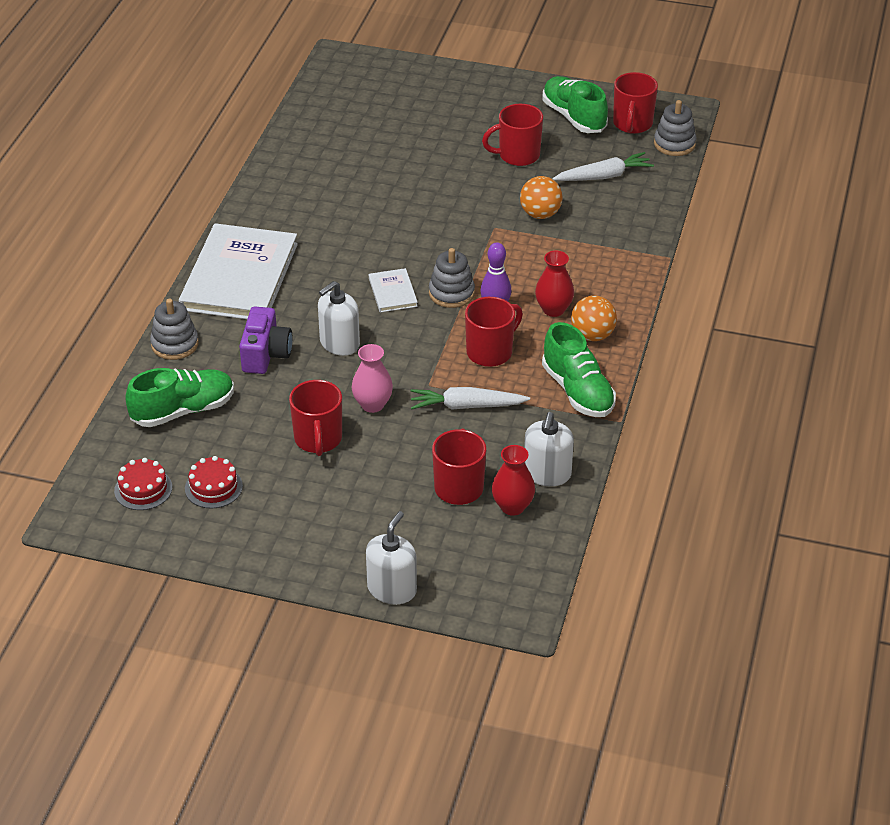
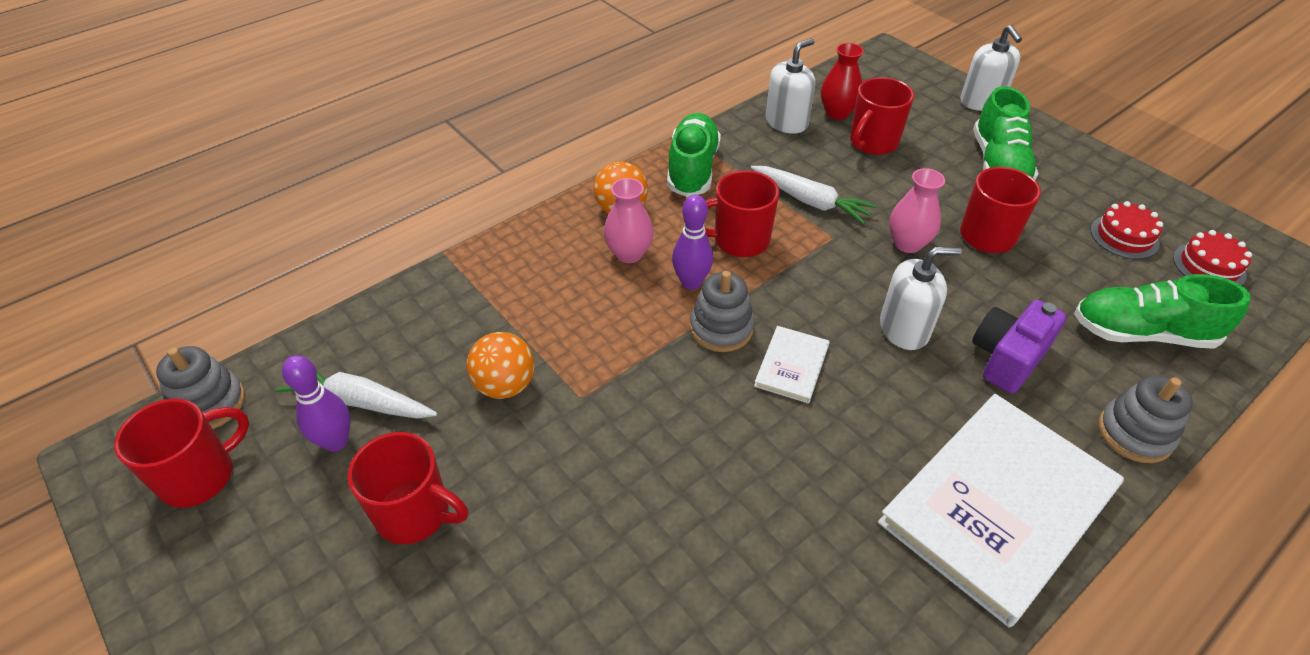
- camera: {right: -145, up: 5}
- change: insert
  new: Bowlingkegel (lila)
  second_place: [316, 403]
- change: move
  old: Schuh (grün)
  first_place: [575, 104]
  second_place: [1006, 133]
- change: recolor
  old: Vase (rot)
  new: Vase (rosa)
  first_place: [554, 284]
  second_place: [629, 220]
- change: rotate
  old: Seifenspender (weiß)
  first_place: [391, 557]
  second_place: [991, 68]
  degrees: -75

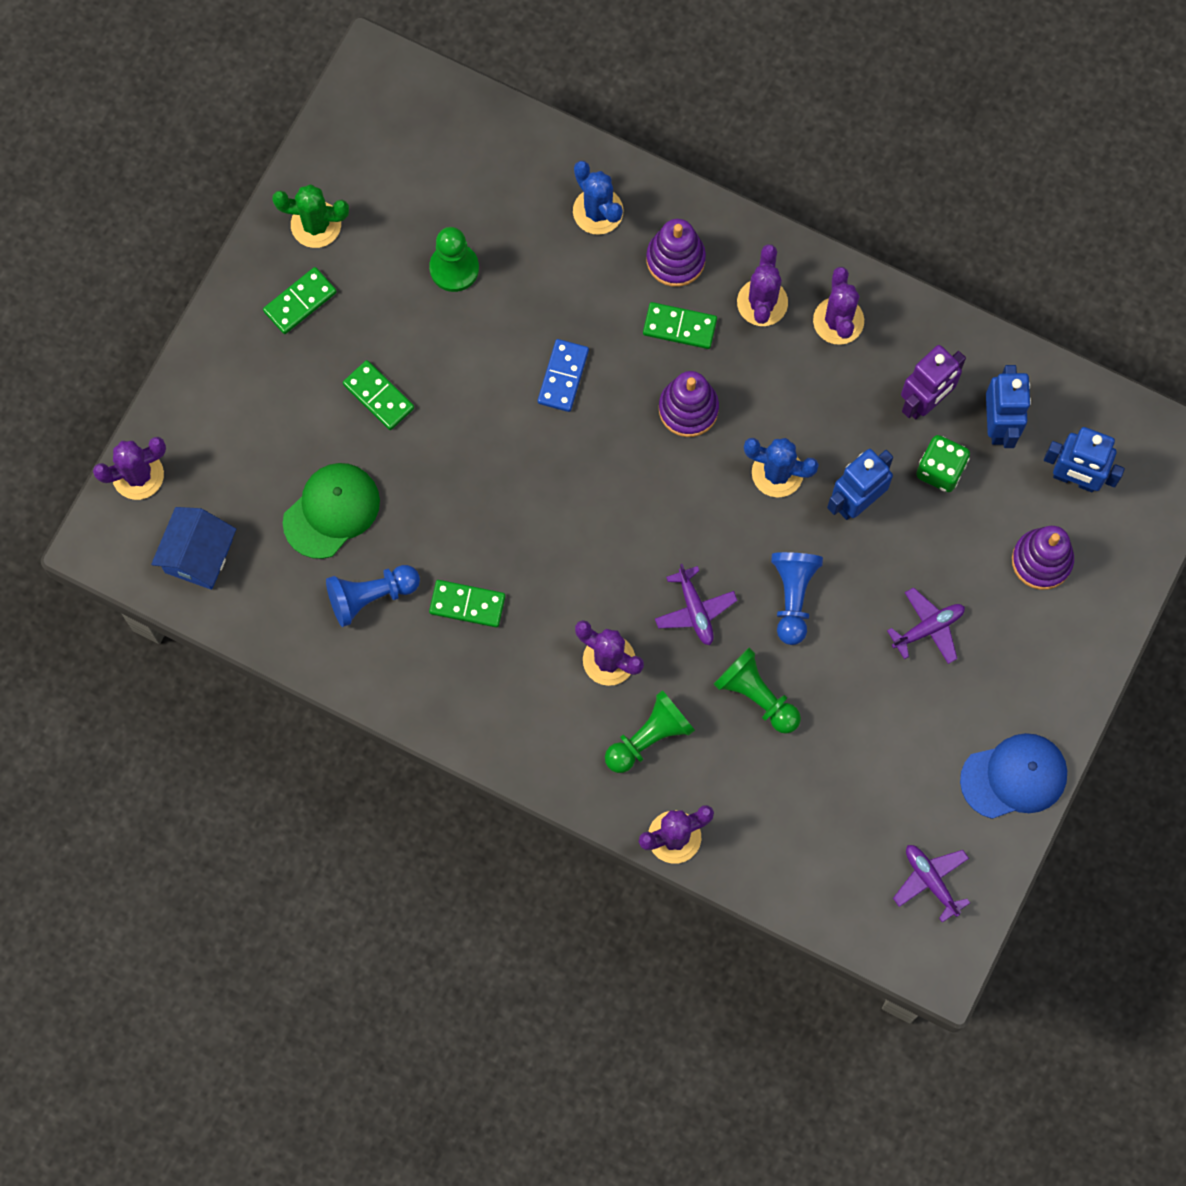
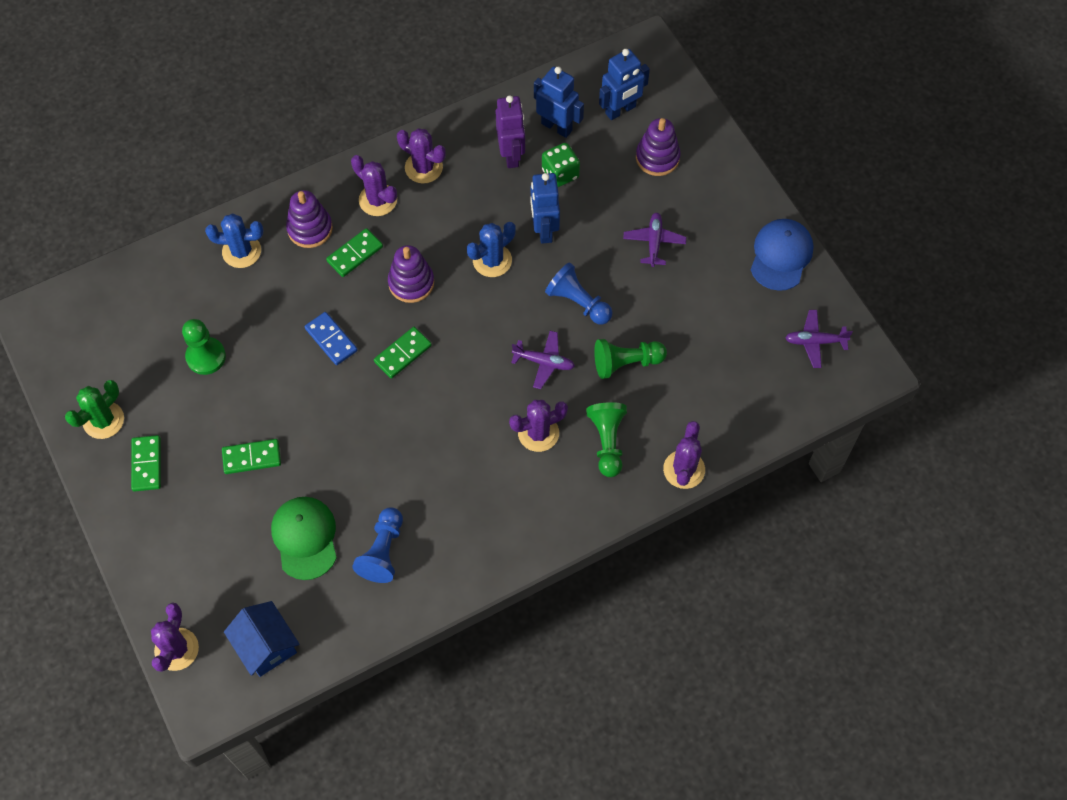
- camera: {right: -55, up: -10}
- change: move
  old: Dominostein (grün)
  first_place: [467, 604]
  second_place: [403, 353]

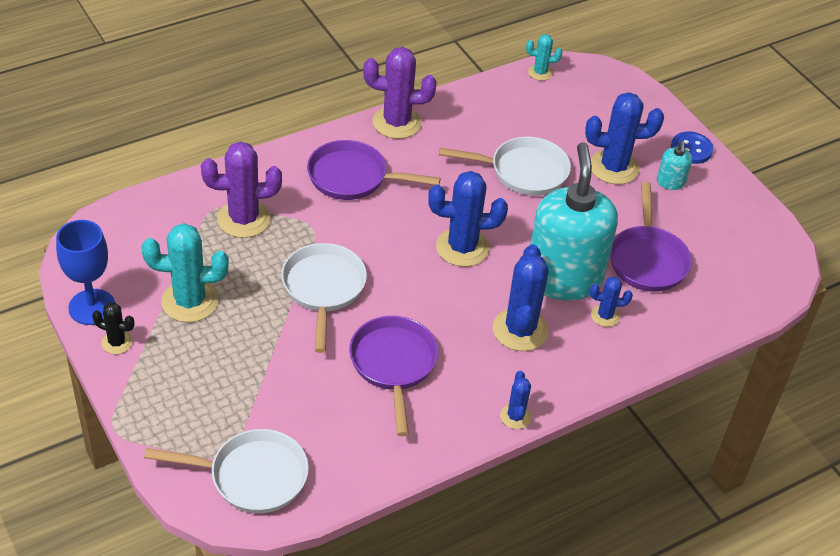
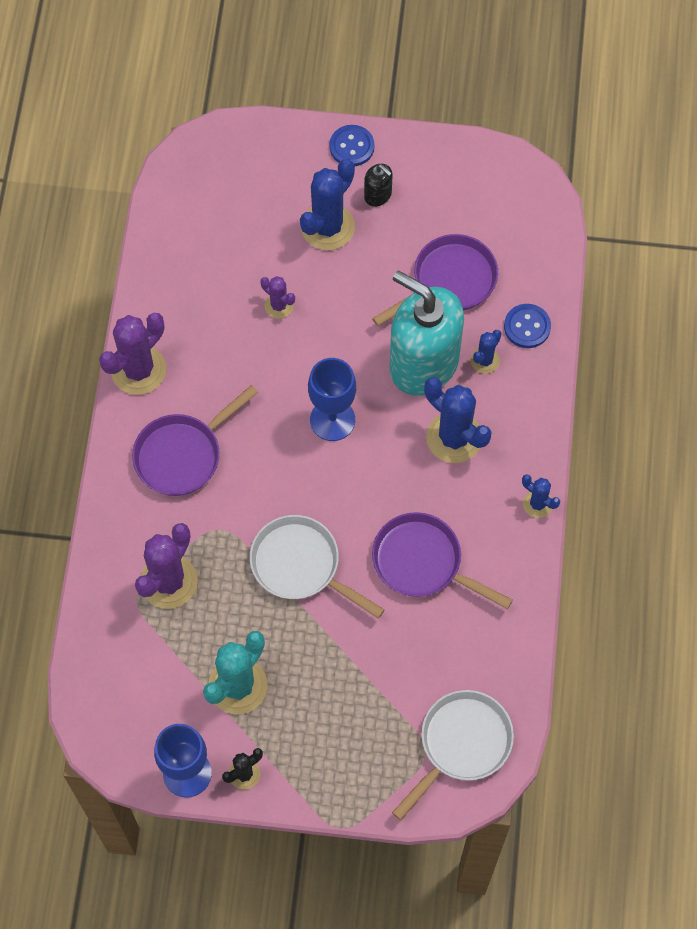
- camera: {right: -50, up: 20}
- change: delete
  old: Kaktus (türkis)
  first_place: [544, 57]
- change: insert
  new: Knopf (blau)
  second_place: [527, 326]
- change: replace
  old: Kaktus (blau)
  new: Kelch (blau)
  first_place: [468, 219]
  second_place: [332, 399]
- change: replace
  old: Pfanne (weiß)
  new: Kaktus (lila)
  first_place: [505, 166]
  second_place: [277, 297]
- change: recolor
  old: Seifenspender (türkis)
  new: Seifenspender (schwarz)
  first_place: [674, 165]
  second_place: [378, 185]
- change: rotate
  old: Pfanne (lila)
  first_place: [651, 237]
  second_place: [435, 280]
  degrees: -75

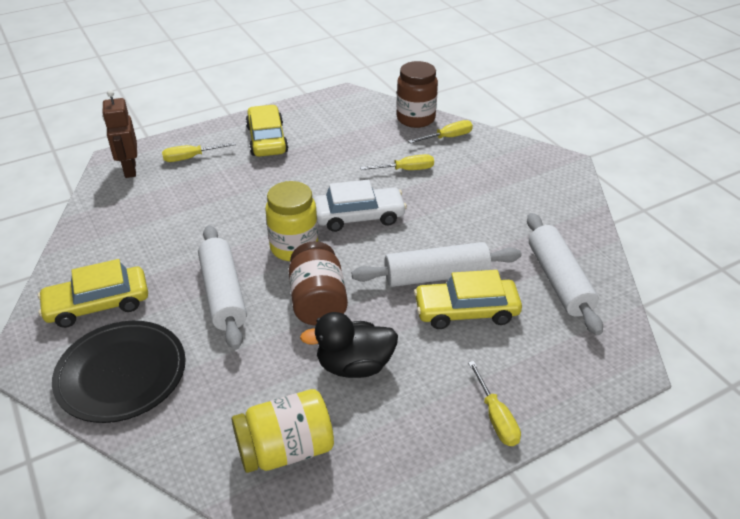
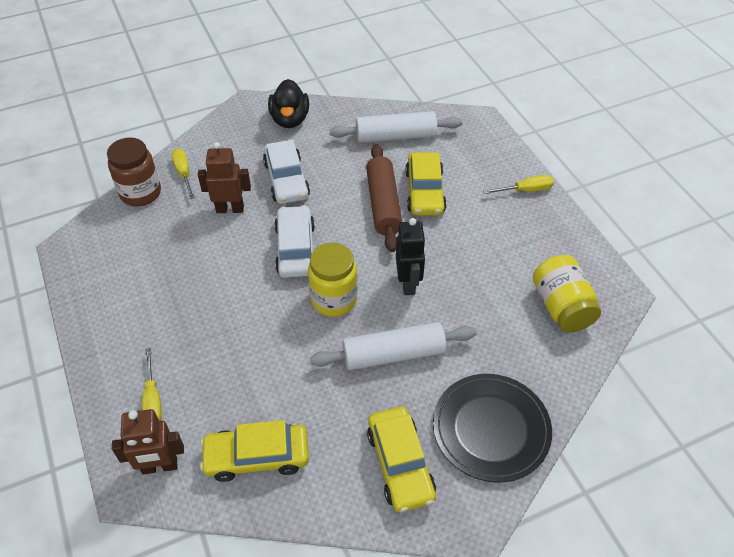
- camera: {right: -85, up: 10}
- change: insert
  new: Auto (weiß)
  second_place: [286, 172]
- change: move
  old: Auto (gelb)
  first_place: [267, 131]
  second_place: [254, 451]
- change: move
  old: Ente (schwarz)
  first_place: [349, 345]
  second_place: [288, 103]
- change: replace
  old: Einmachglas (braun)
  new: Roboter (schwarz)
  first_place: [318, 283]
  second_place: [411, 256]
- change: replace
  old: Schraubenzieher (gelb)
  new: Roboter (braun)
  first_place: [397, 162]
  second_place: [224, 177]
- change: recolor
  old: Nudelholz (weiß)
  new: Nudelholz (braun)
  first_place: [437, 264]
  second_place: [384, 198]

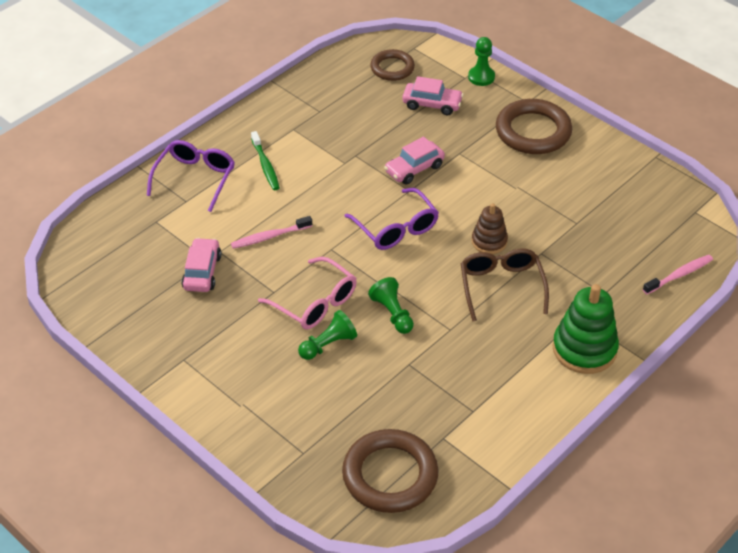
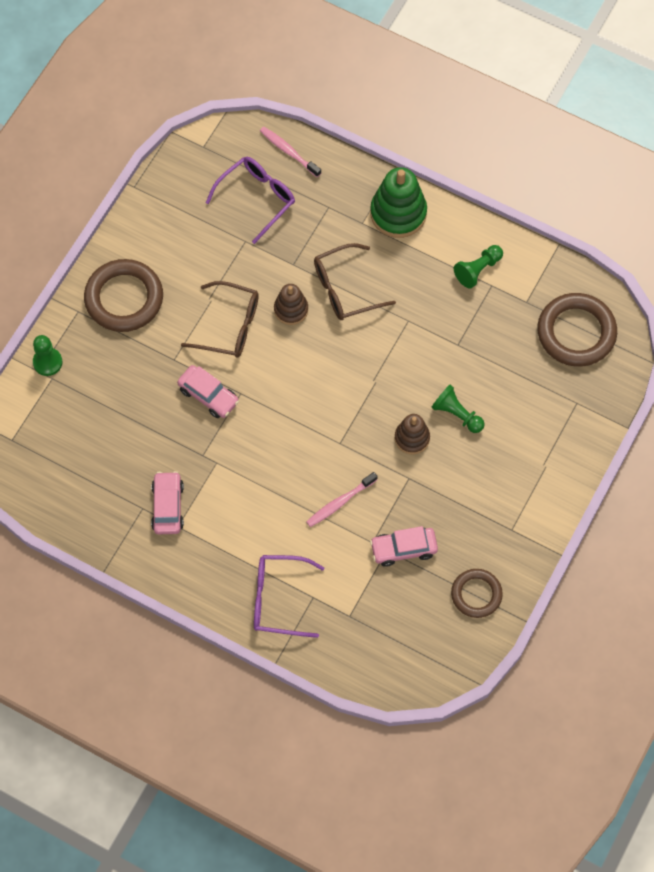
- camera: {right: -105, up: 20}
- change: delete
  old: Zahnbürste (grün)
  first_place: [265, 160]
- change: insert
  new: Brille (braun)
  second_place: [220, 319]
- change: move
  old: Brille (lila)
  first_place: [392, 219]
  second_place: [250, 200]
- change: move
  old: Bauer (grün)
  first_place: [391, 305]
  second_place: [478, 266]
- change: move
  old: Ring (braun)
  first_place: [392, 65]
  second_place: [477, 593]
- change: move
  old: Auto (rosa)
  first_place: [433, 95]
  second_place: [167, 502]
- change: replace
  old: Brille (rosa)
  new: Stapelspielzeug (braun)
  first_place: [307, 293]
  second_place: [412, 434]
- change: rotate
  old: Zahnbürste (rosa)
  first_place: [271, 232]
  second_place: [342, 499]
  degrees: 90

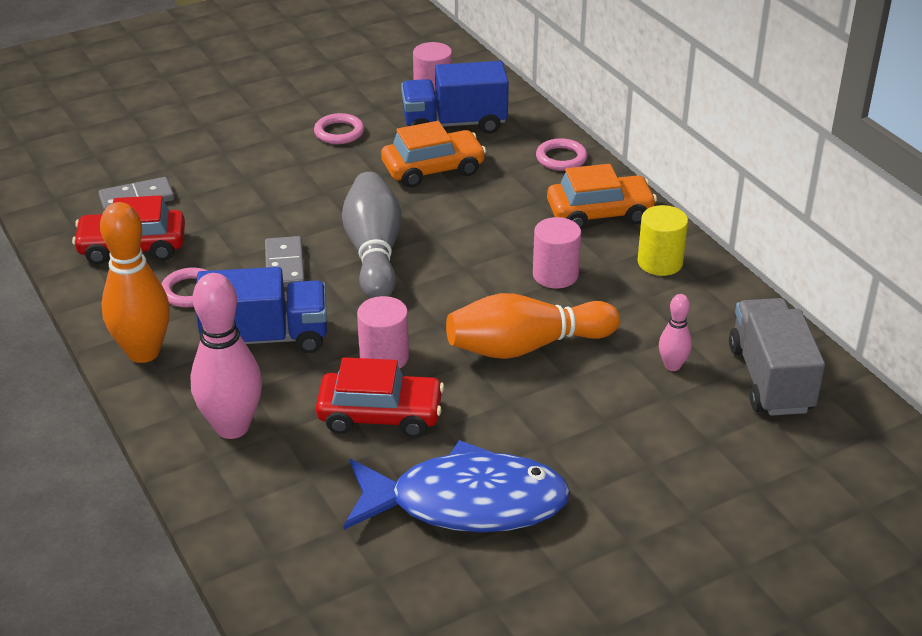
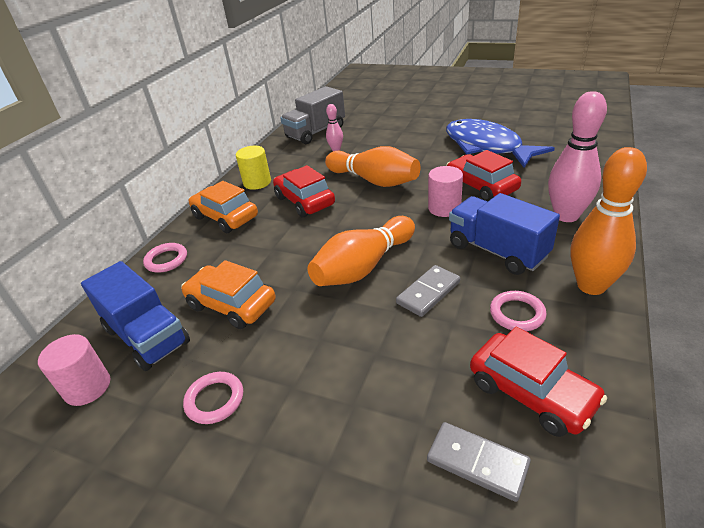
- camera: {right: -125, up: 0}
- change: replace
  old: Vollzylinder (rosa)
  new: Auto (rot)
  first_place: [557, 252]
  second_place: [304, 191]
- change: recolor
  old: Bowlingkegel (grau)
  new: Bowlingkegel (orange)
  first_place: [371, 235]
  second_place: [361, 251]

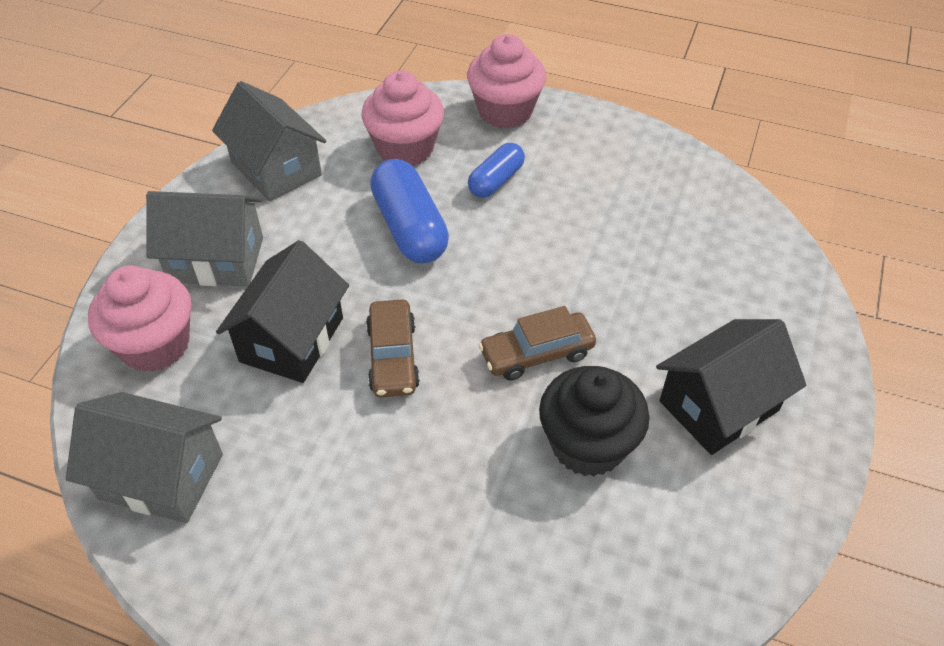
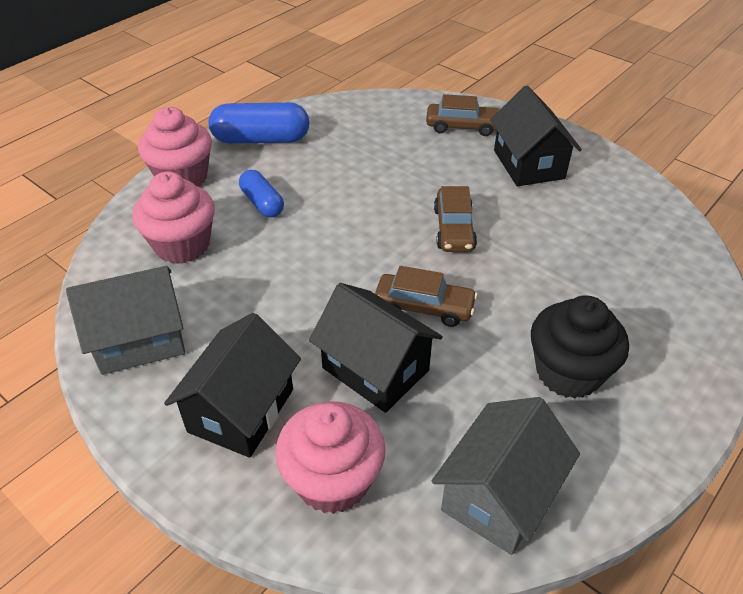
- camera: {right: -70, up: -5}
- change: insert
  new: Auto (braun)
  second_place: [463, 115]
- change: move
  old: Kapsel (blau)
  first_place: [409, 211]
  second_place: [259, 123]
- change: move
  old: Muffin (schwarz)
  first_place: [594, 421]
  second_place: [580, 347]
- change: recolor
  old: Haus (grau)
  new: Haus (schwarz)
  first_place: [204, 238]
  second_place: [232, 385]

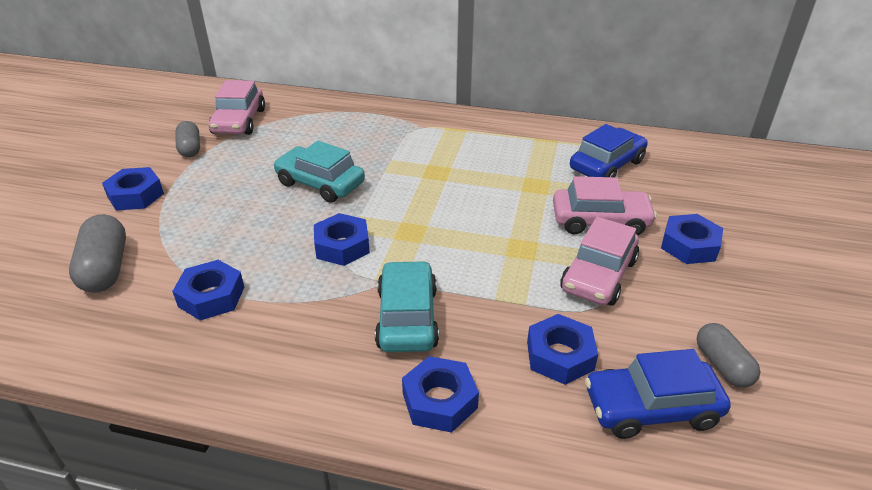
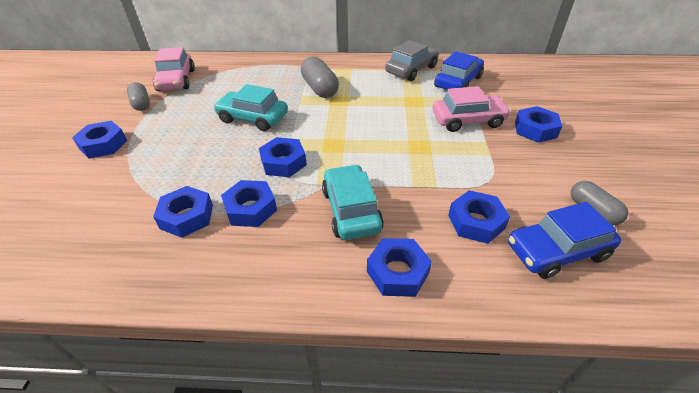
- camera: {right: -10, up: 5}
- change: delete
  old: Auto (rosa)
  first_place: [599, 261]
- change: insert
  new: Sechskantmutter (blau)
  second_place: [249, 203]
- change: insert
  new: Auto (grau)
  second_place: [412, 60]
- change: move
  old: Kapsel (grau)
  first_place: [97, 253]
  second_place: [320, 77]

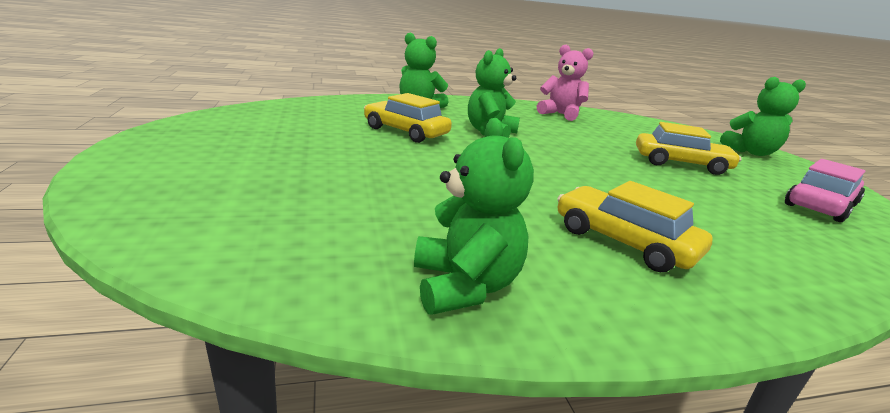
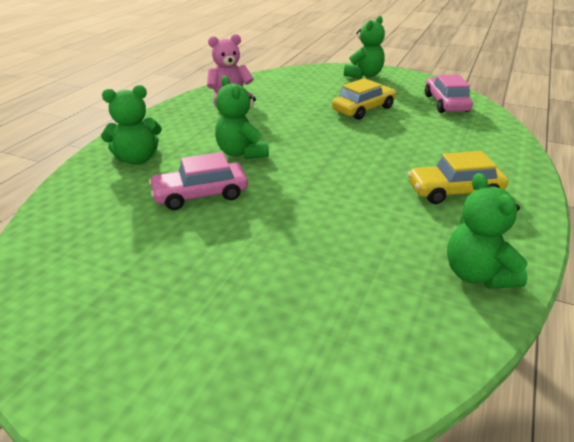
- camera: {right: -50, up: 10}
- change: recolor
  old: Auto (gelb)
  new: Auto (rosa)
  first_place: [408, 118]
  second_place: [198, 181]
- change: rotate
  old: Teddybär (grün)
  first_place: [474, 216]
  second_place: [487, 231]
  degrees: -135

